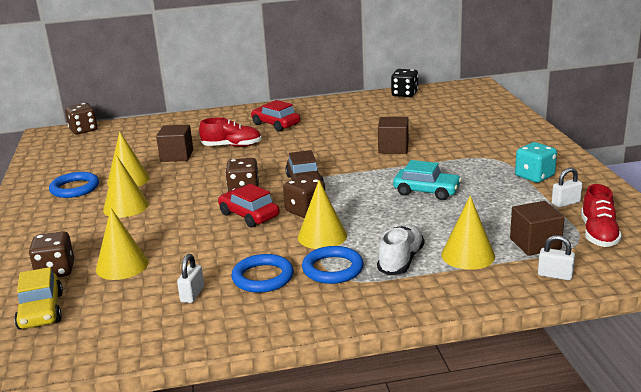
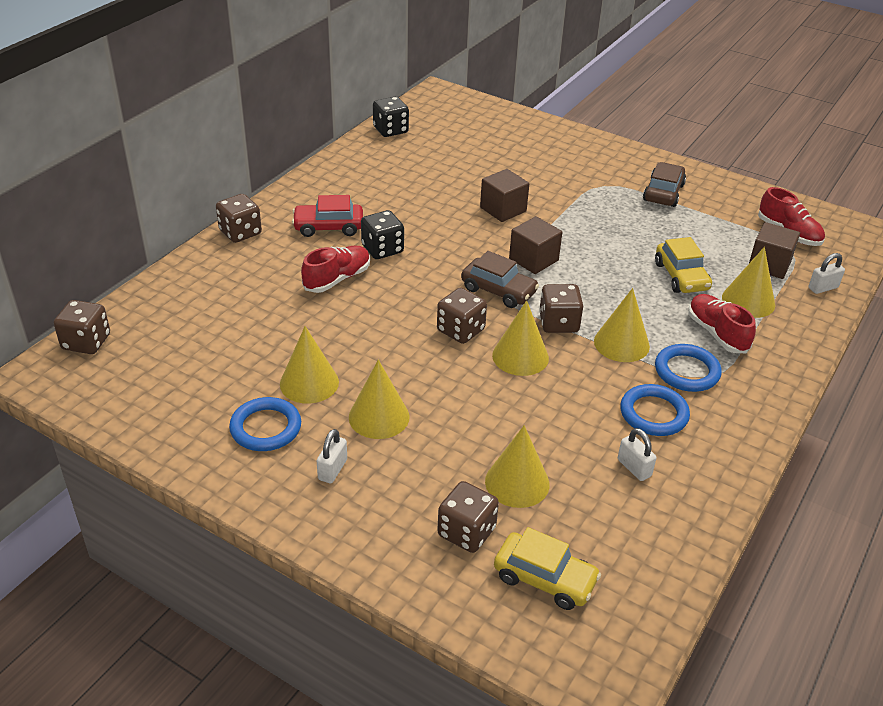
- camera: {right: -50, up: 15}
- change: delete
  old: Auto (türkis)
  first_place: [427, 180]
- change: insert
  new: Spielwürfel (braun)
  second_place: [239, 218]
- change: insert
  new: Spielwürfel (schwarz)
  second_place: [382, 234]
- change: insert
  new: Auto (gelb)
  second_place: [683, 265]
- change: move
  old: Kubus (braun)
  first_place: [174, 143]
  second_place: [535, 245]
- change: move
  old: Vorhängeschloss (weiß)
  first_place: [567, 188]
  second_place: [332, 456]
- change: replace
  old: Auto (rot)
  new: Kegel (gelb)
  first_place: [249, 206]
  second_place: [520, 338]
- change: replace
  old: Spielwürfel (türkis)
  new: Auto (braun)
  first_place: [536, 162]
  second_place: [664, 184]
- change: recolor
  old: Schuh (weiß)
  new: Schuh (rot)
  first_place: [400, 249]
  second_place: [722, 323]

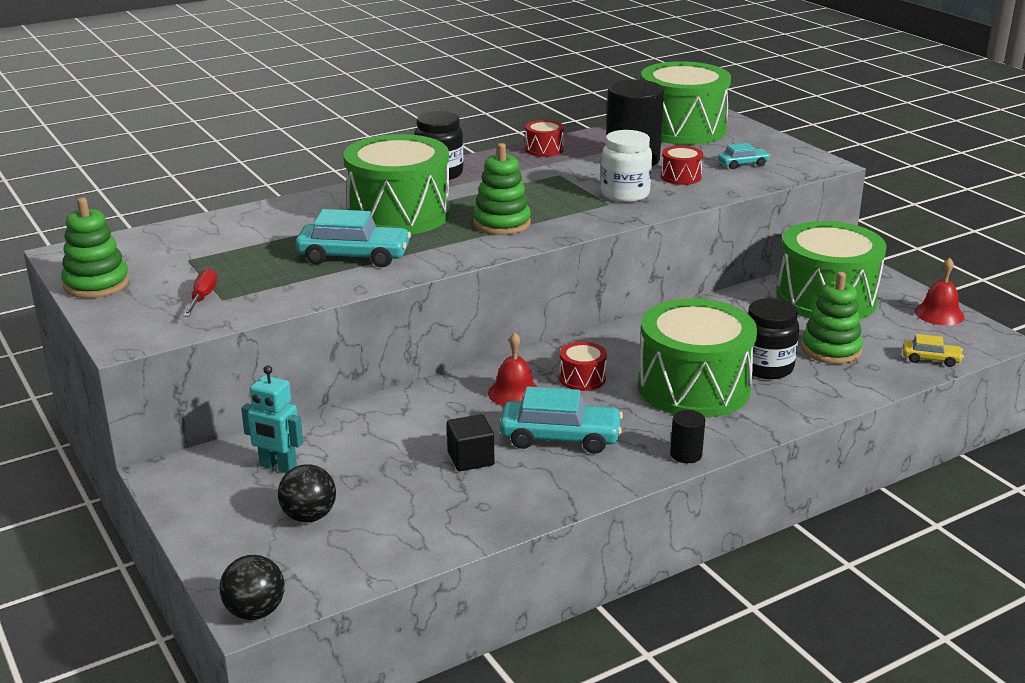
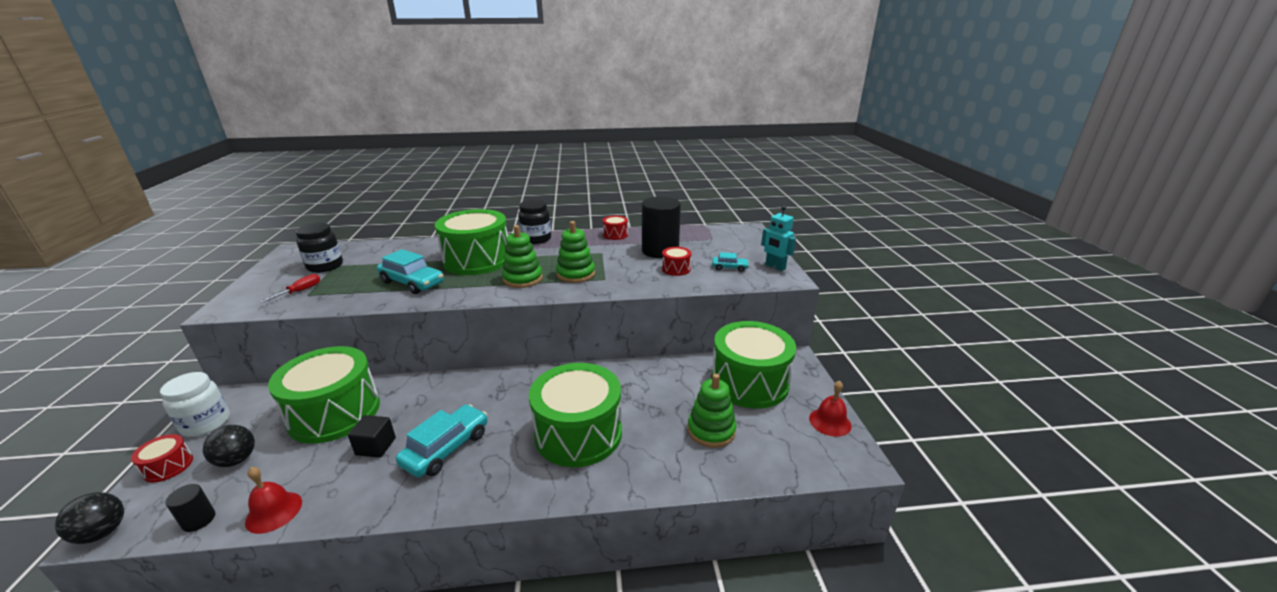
- camera: {right: 25, up: 0}
- change: delete
  old: Auto (gelb)
  first_place: [933, 350]
- change: move
  old: Stapelspielzeug (grün)
  first_place: [95, 247]
  second_place: [575, 252]
- change: move
  old: Roboter (türkis)
  first_place: [272, 419]
  second_place: [778, 238]
- change: move
  old: Glocke (rot)
  first_place: [513, 369]
  second_place: [273, 500]
- change: move
  old: Trommel (rot)
  first_place: [583, 366]
  second_place: [162, 458]
- change: move
  old: Einmachglas (weiß)
  first_place: [626, 166]
  second_place: [195, 404]
- change: move
  old: Trommel (grün)
  first_place: [686, 103]
  second_place: [324, 395]
- change: move
  old: Vollzylinder (schwarz)
  first_place: [687, 436]
  second_place: [190, 508]
- change: move
  old: Einmachglas (schwarz)
  first_place: [773, 338]
  second_place: [319, 248]
- change: rotate
  old: Auto (türkis)
  first_place: [561, 420]
  second_place: [441, 440]
  degrees: -90

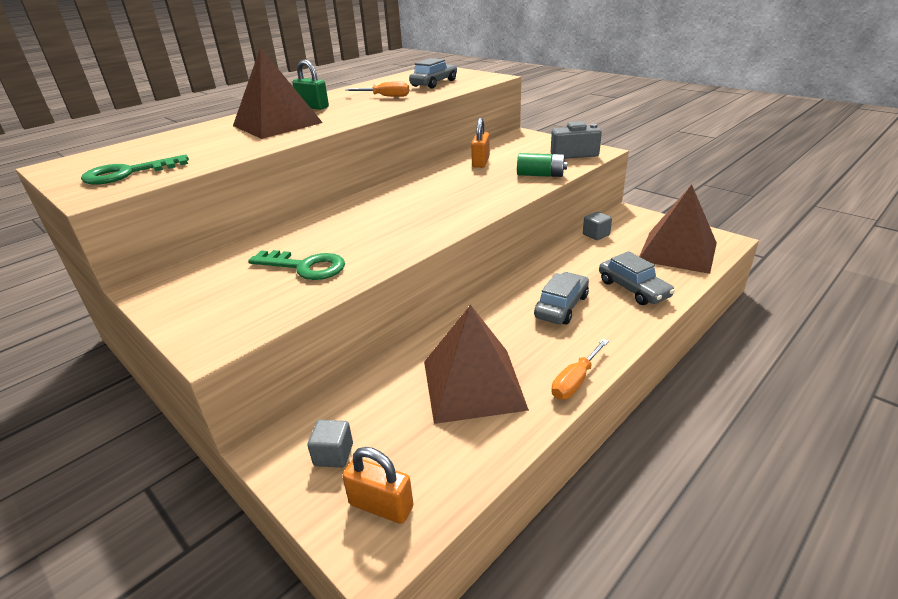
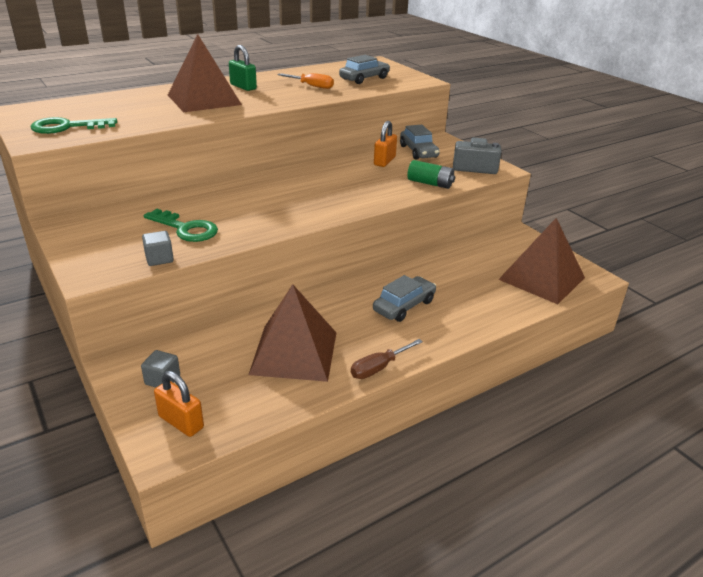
- camera: {right: 10, up: 0}
- change: move
  old: Kubus (grau)
  first_place: [597, 226]
  second_place: [158, 248]
- change: move
  old: Auto (grau)
  first_place: [637, 278]
  second_place: [420, 142]
- change: recolor
  old: Schraubenzieher (orange)
  new: Schraubenzieher (braun)
  first_place: [580, 369]
  second_place: [387, 359]

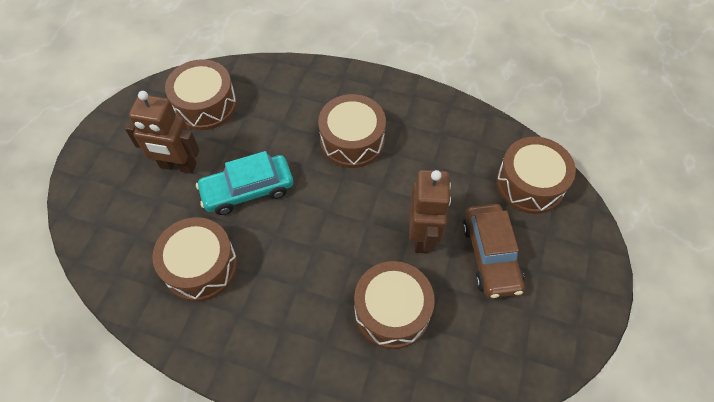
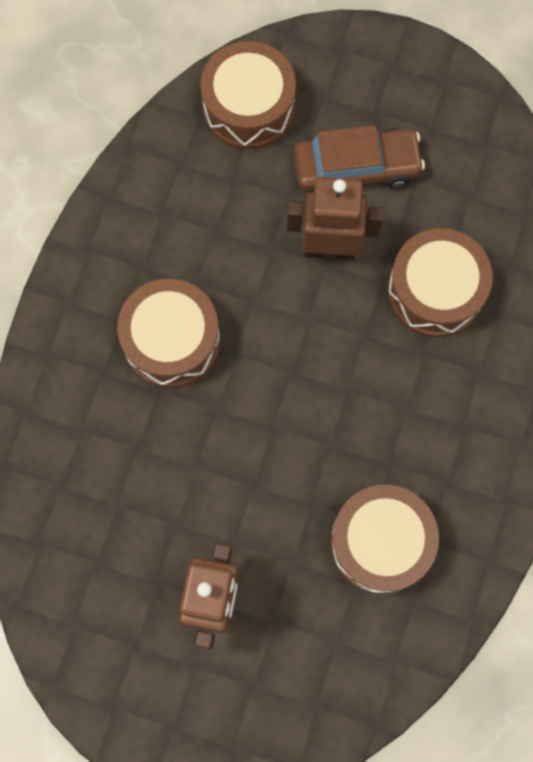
- camera: {right: -90, up: 15}
- change: delete
  old: Trommel (braun)
  first_place: [201, 94]
- change: delete
  old: Auto (türkis)
  first_place: [244, 183]

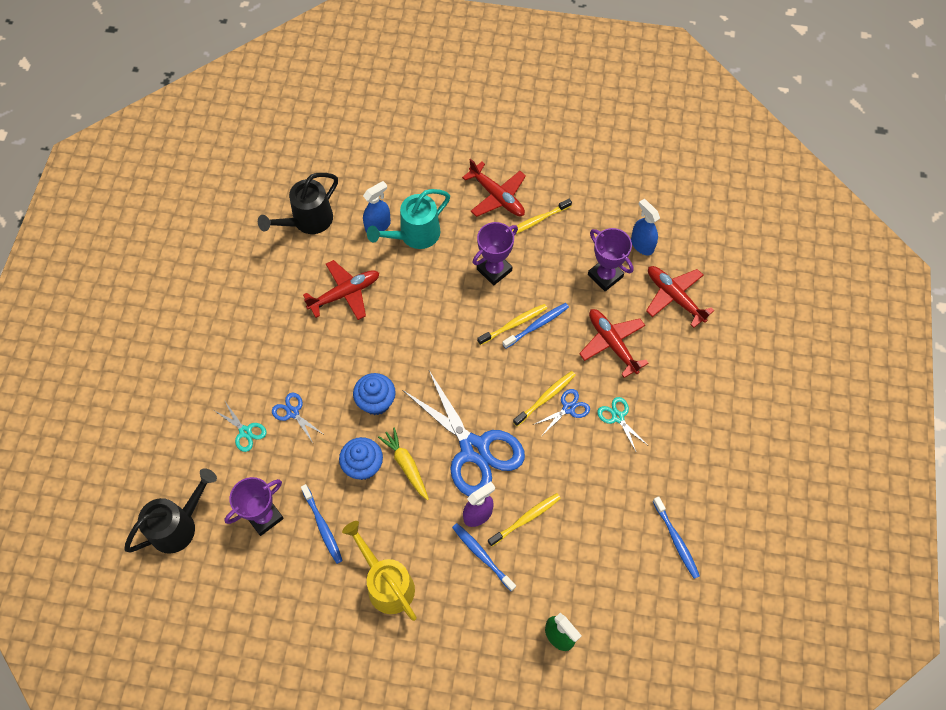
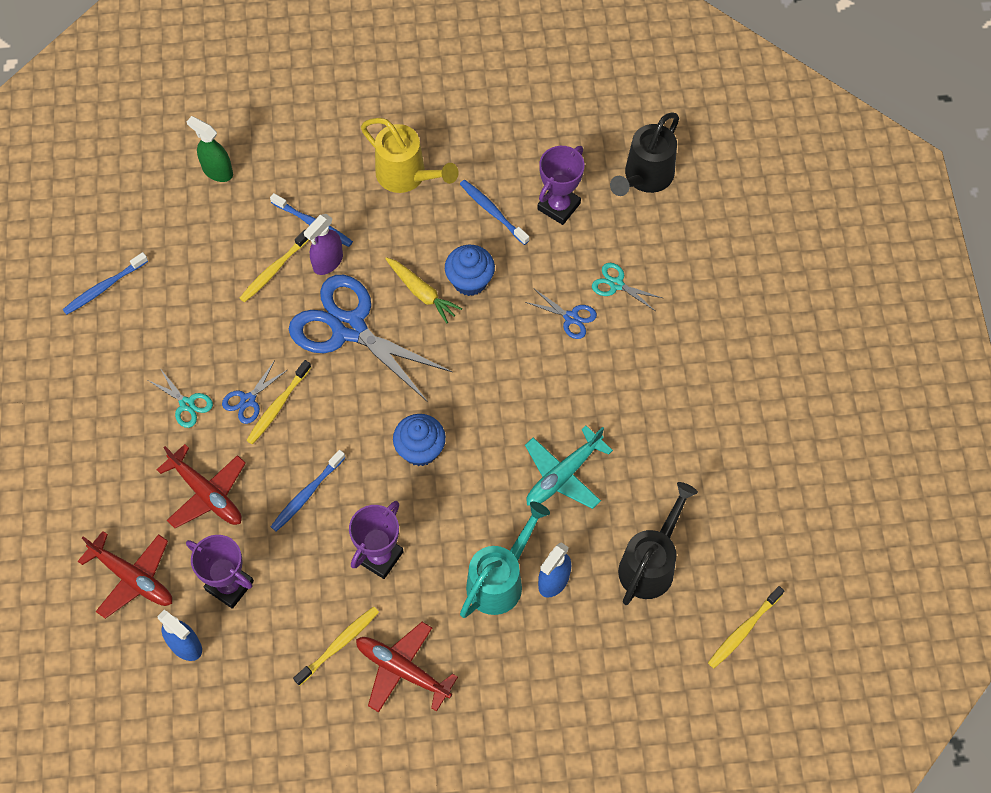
- camera: {right: 165, up: 0}
- change: move
  old: Muffin (blau)
  first_place: [374, 394]
  second_place: [419, 440]
- change: move
  old: Zahnbürste (gelb)
  first_place: [512, 324]
  second_place: [746, 627]
- change: recolor
  old: Flugzeug (rot)
  new: Flugzeug (türkis)
  first_place: [341, 290]
  second_place: [569, 467]
- change: rotate
  old: Zahnbürste (blau)
  first_place: [676, 537]
  second_place: [105, 283]
  degrees: -90

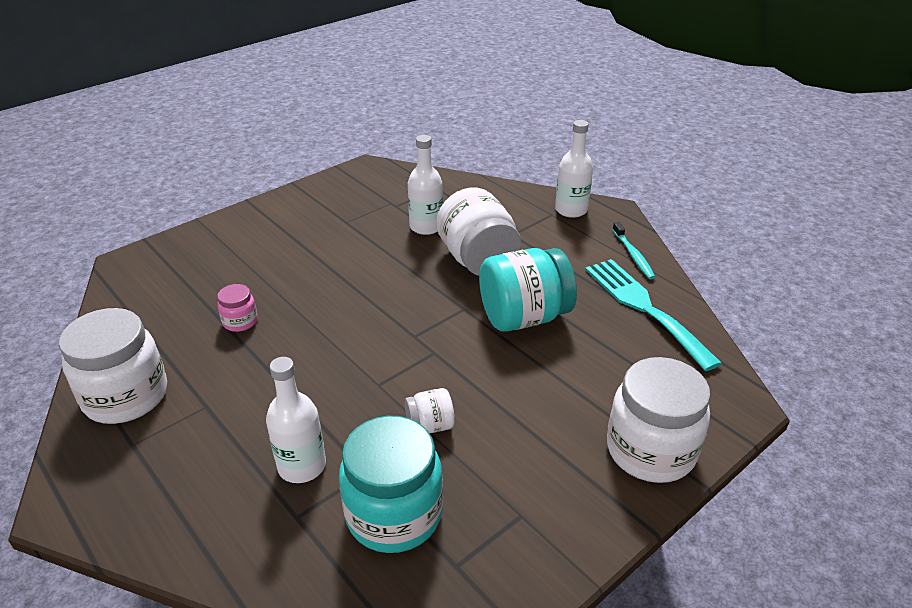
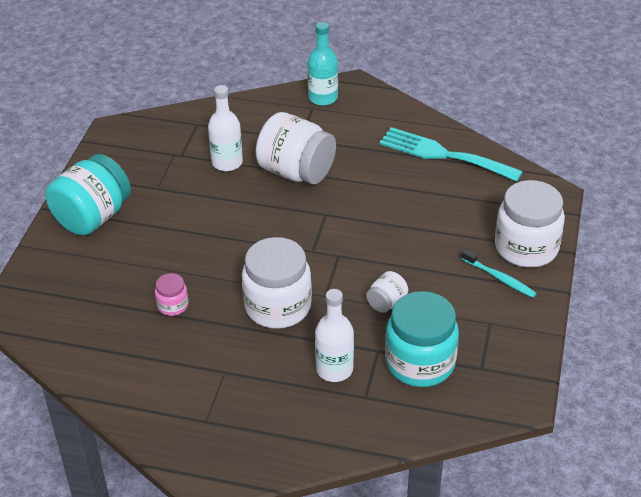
- camera: {right: -35, up: 5}
- change: move
  old: Einmachglas (weiß)
  first_place: [113, 366]
  second_place: [277, 283]
- change: move
  old: Einmachglas (türkis)
  first_place: [528, 290]
  second_place: [88, 195]
- change: move
  old: Zahnbürste (türkis)
  first_place: [633, 250]
  second_place: [499, 273]
- change: recolor
  old: Flasche (weiß)
  new: Flasche (türkis)
  first_place: [574, 169]
  second_place: [322, 64]

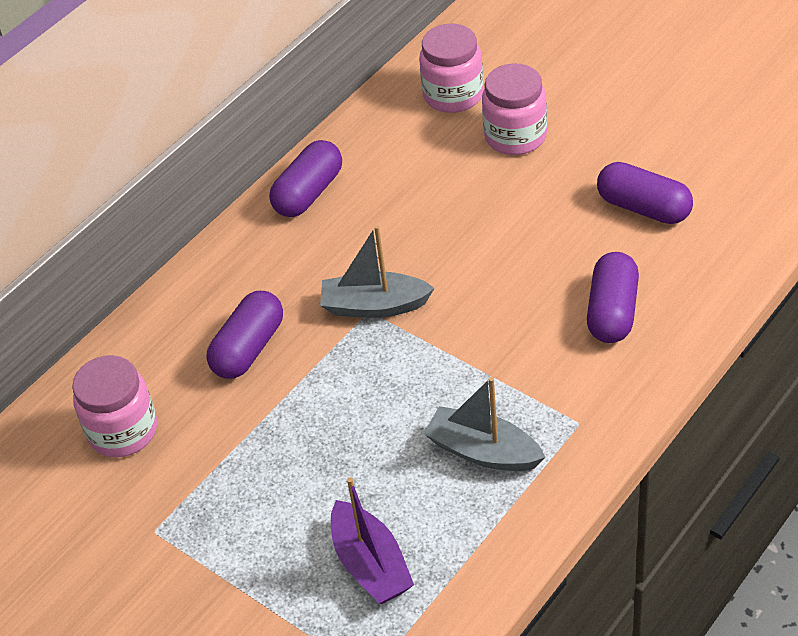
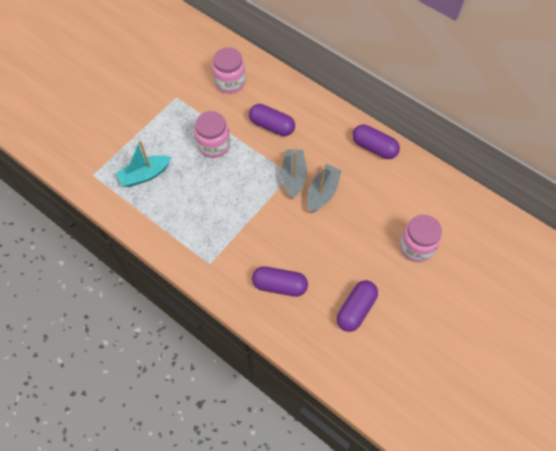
- camera: {right: 85, up: 15}
- change: move
  old: Einmachglas (rosa)
  first_place: [451, 68]
  second_place: [212, 134]
- change: move
  old: Boot (grau)
  first_place: [484, 424]
  second_place: [324, 188]
- change: recolor
  old: Boot (lila)
  new: Boot (türkis)
  first_place: [372, 541]
  second_place: [143, 163]

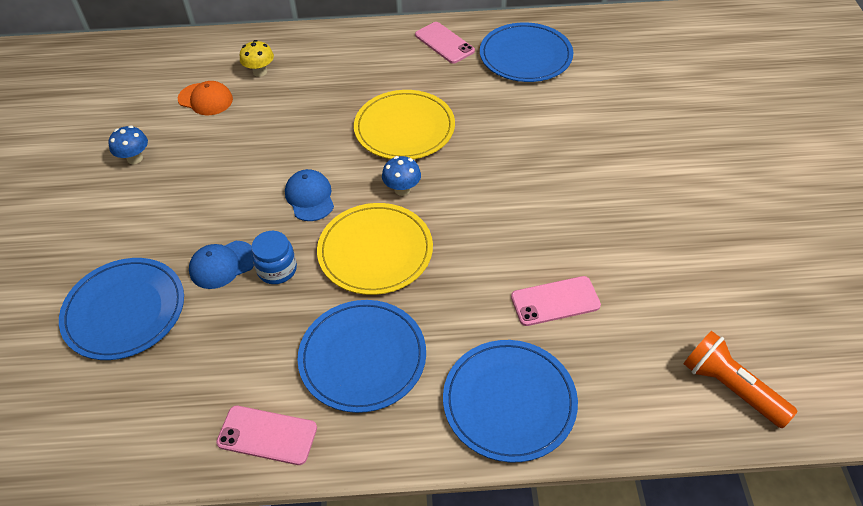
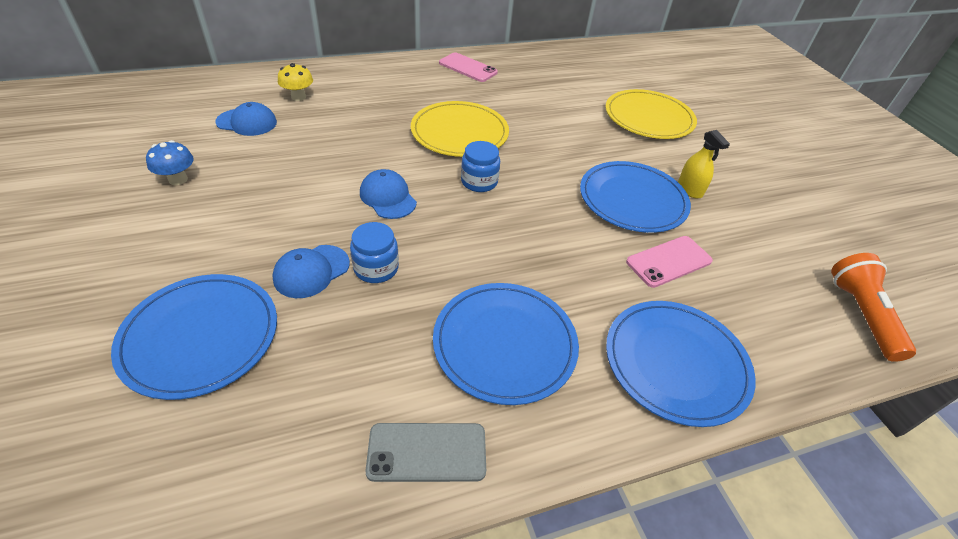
- camera: {right: -20, up: -5}
- change: insert
  new: Sprühflasche (gelb)
  second_place: [704, 164]
- change: move
  old: Teller (gelb)
  first_place: [375, 249]
  second_place: [651, 114]
- change: move
  old: Teller (blau)
  first_place: [526, 52]
  second_place: [635, 197]
- change: replace
  old: Pilz (blau)
  new: Einmachglas (blau)
  first_place: [401, 176]
  second_place: [480, 166]
- change: recolor
  old: Kappe (orange)
  new: Kappe (blau)
  first_place: [205, 98]
  second_place: [246, 119]
- change: recolor
  old: Handy (rosa)
  new: Handy (grau)
  first_place: [266, 435]
  second_place: [425, 452]
- change: rotate
  old: Taschenlampe (orange)
  first_place: [740, 379]
  second_place: [873, 307]
  degrees: 60

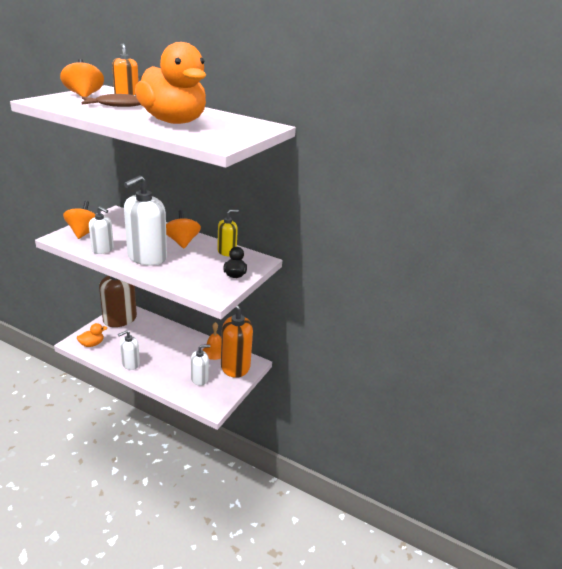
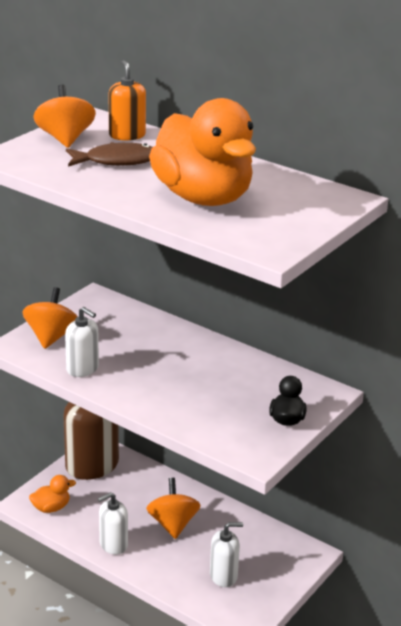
- camera: {right: 10, up: 0}
- change: delete
  old: Seifenspender (weiß)
  first_place: [145, 220]
- change: delete
  old: Glocke (orange)
  first_place: [212, 341]
- change: delete
  old: Seifenspender (gelb)
  first_place: [228, 233]
- change: delete
  old: Seifenspender (orange)
  first_place: [237, 341]
- change: move
  old: Kreisel (orange)
  first_place: [183, 229]
  second_place: [173, 508]

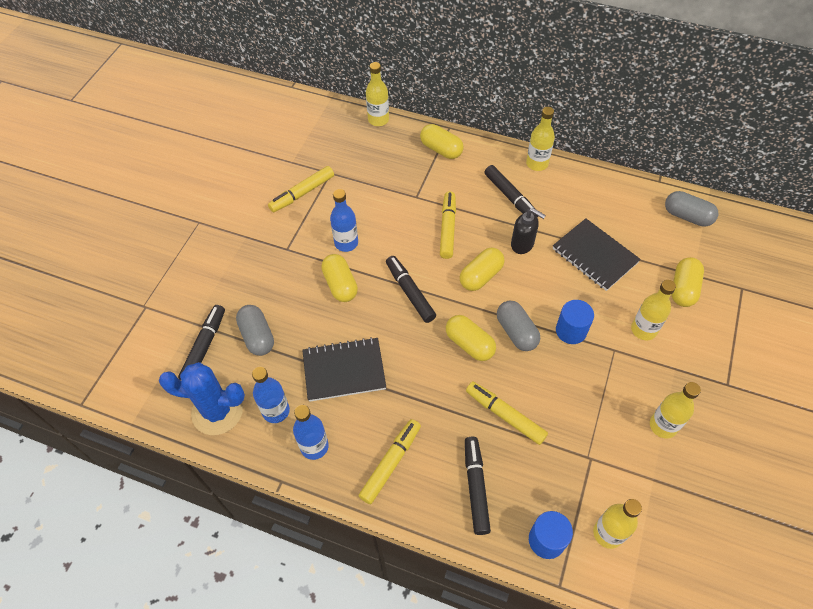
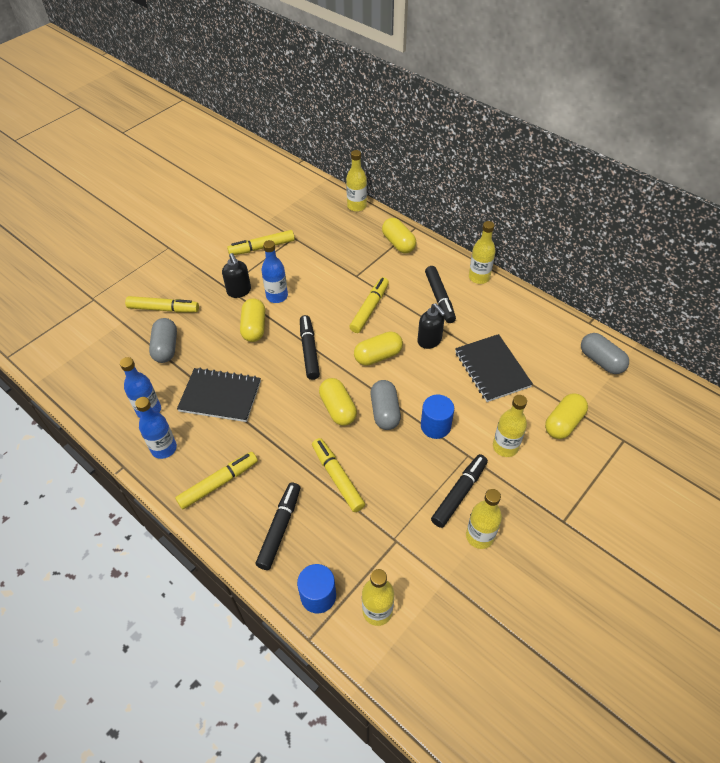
- camera: {right: 20, up: -5}
- change: delete
  old: Kaktus (blau)
  first_place: [202, 398]
- change: insert
  new: Filzstift (gelb)
  second_place: [162, 304]
- change: insert
  new: Seifenspender (schwarz)
  second_place: [236, 275]
- change: move
  old: Filzstift (schwarz)
  first_place: [201, 342]
  second_place: [459, 491]

